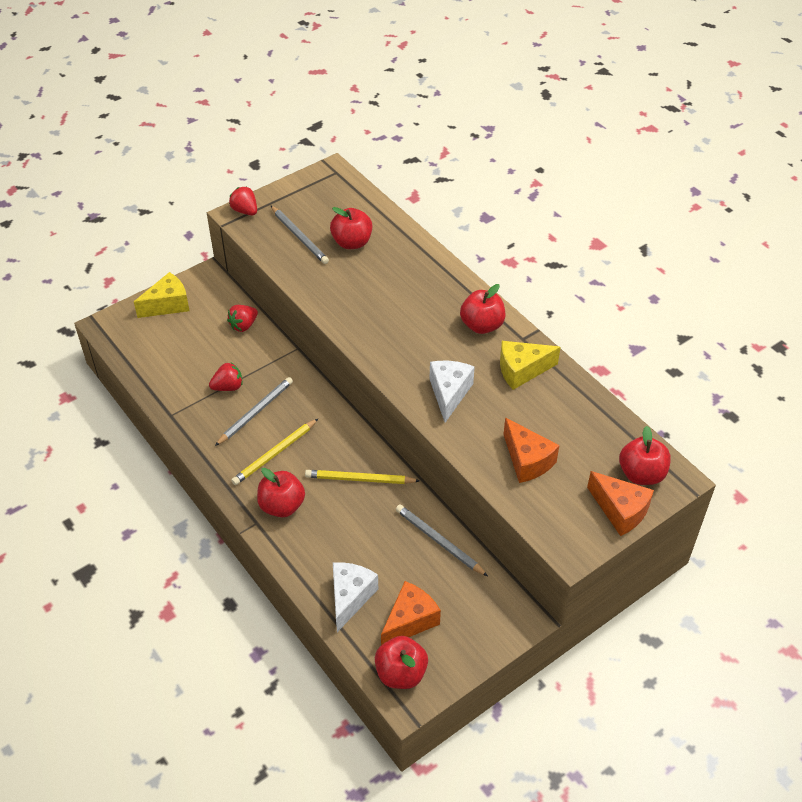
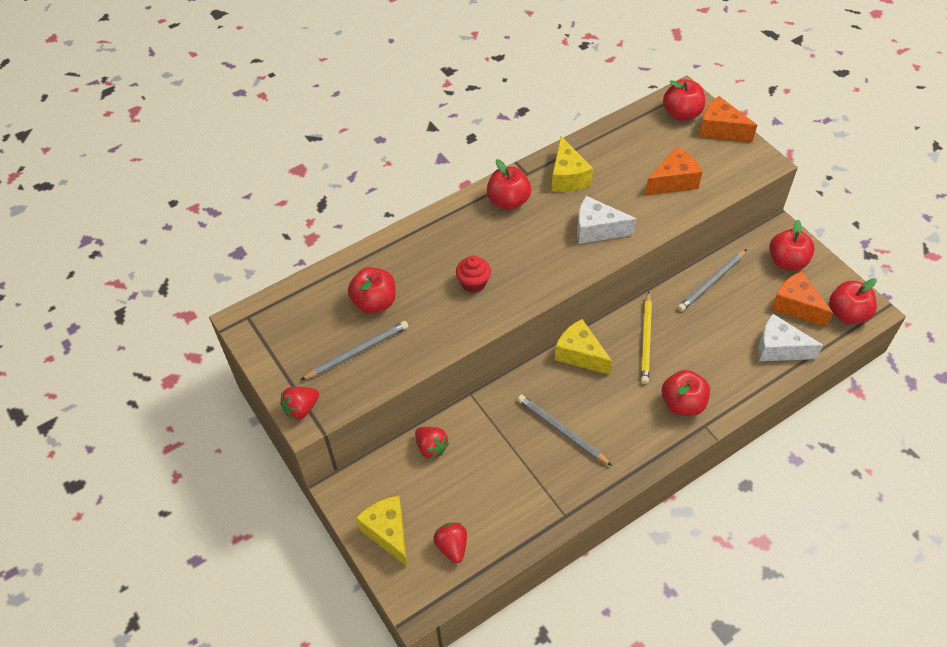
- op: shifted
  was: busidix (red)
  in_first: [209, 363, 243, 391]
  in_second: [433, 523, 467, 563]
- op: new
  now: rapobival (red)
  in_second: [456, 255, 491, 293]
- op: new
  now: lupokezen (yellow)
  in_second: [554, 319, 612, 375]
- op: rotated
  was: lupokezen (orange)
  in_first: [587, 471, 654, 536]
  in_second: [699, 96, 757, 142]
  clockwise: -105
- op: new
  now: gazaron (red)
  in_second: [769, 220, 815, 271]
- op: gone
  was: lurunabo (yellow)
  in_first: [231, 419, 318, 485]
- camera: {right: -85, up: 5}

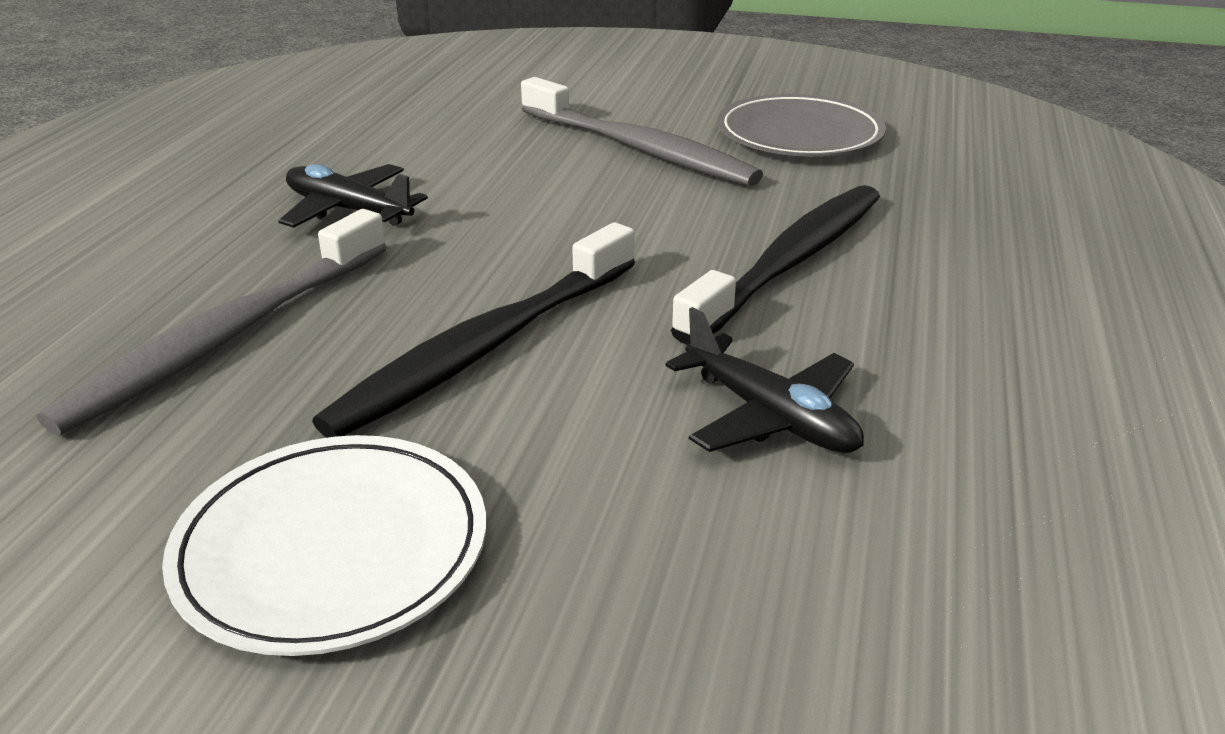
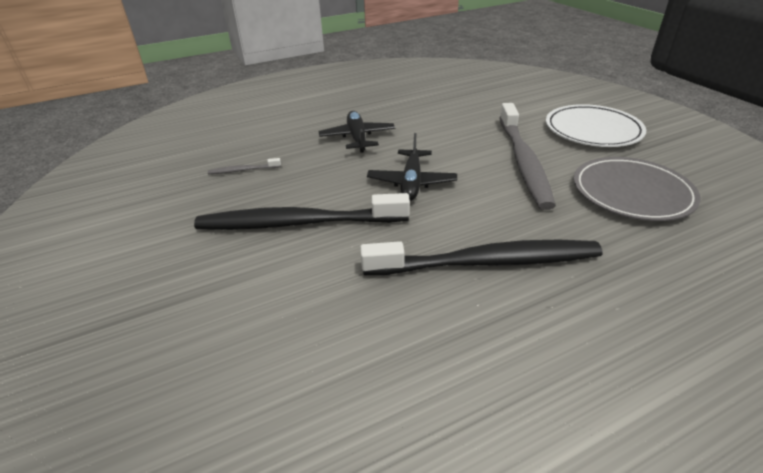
- op: scaled
  was: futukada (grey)
  in_first: [37, 209, 387, 435]
  in_second: [208, 158, 281, 174]
  ratio: 0.4
- op: shifted
  was: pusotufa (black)
  in_first: [666, 307, 864, 453]
  in_second: [367, 133, 457, 201]
- op: shifted
  was: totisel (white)
  in_first: [162, 435, 486, 656]
  in_second: [546, 104, 646, 147]
- camera: {right: 50, up: 5}

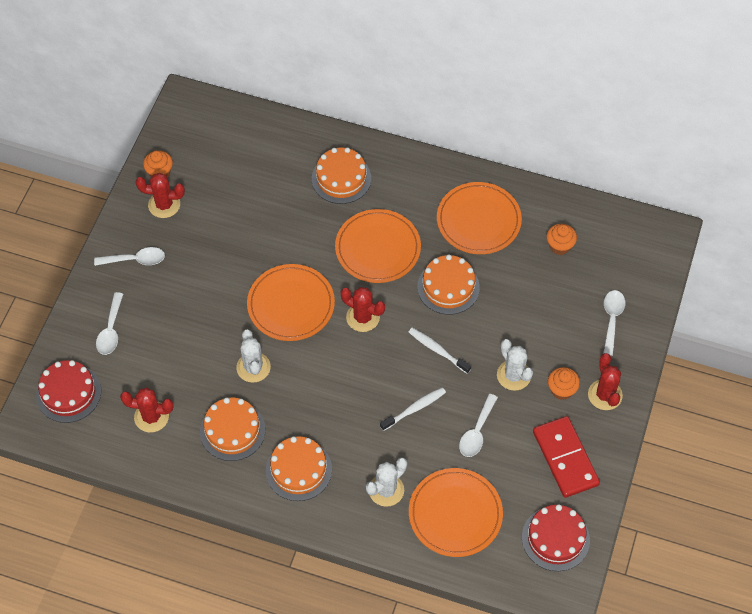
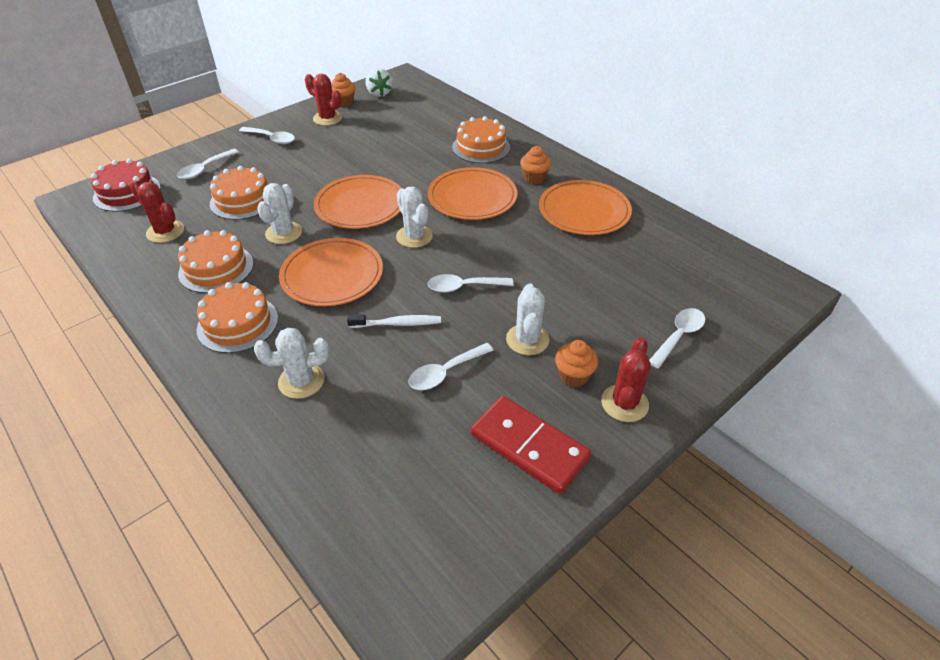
- op: shifted
  was: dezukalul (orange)
  in_first: [417, 255, 480, 315]
  in_second: [210, 166, 268, 220]
- op: shifted
  was: totisel (orange)
  in_first: [409, 468, 503, 557]
  in_second: [279, 238, 383, 306]
- op: new
  now: busidix (white)
  in_second: [366, 68, 392, 97]
- op: repainted
  was: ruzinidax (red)
  now: ruzinidax (white)
  in_first: [340, 287, 385, 332]
  in_second: [396, 187, 433, 248]
- op: swapped
  was: futukada (white)
  now: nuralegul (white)
  in_first: [409, 328, 471, 374]
  in_second: [428, 274, 513, 292]
- op: rotated
  was: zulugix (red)
  in_first: [533, 416, 600, 498]
  in_second: [471, 396, 592, 494]
  clockwise: -60
- op: shifted
  was: rapobival (orange)
  in_first: [546, 224, 577, 255]
  in_second: [520, 146, 551, 184]
- op: gone
  was: dezukalul (red)
  in_first: [522, 504, 590, 571]
- camera: {right: 30, up: -15}

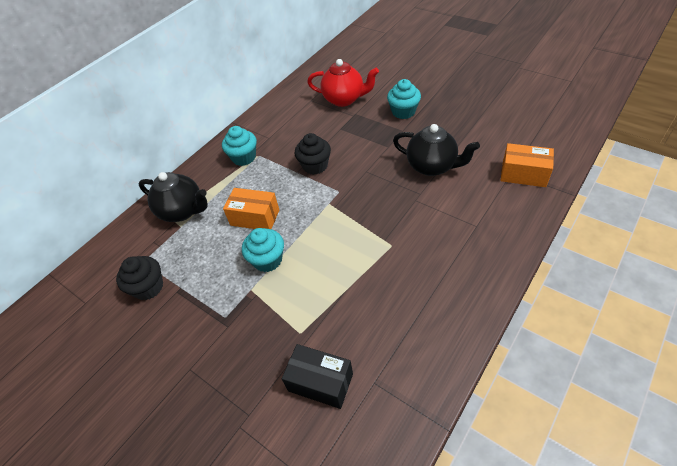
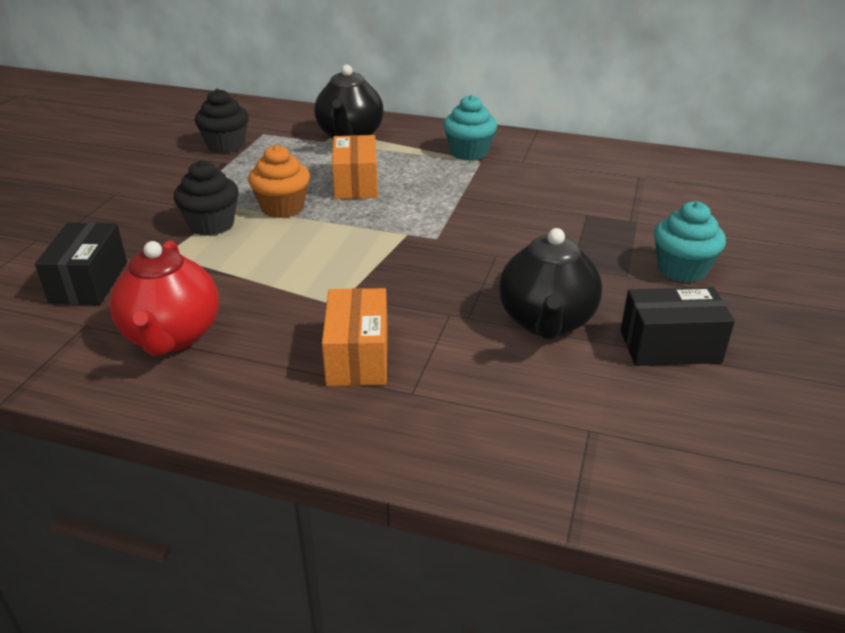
- op: shifted
  was: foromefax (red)
  in_first: [307, 59, 379, 107]
  in_second: [109, 240, 219, 356]
- op: shifted
  was: rapobival (black)
  in_first: [295, 133, 331, 175]
  in_second: [174, 160, 239, 236]
- op: repainted
  was: rapobival (turquoise)
  now: rapobival (orange)
  in_first: [242, 228, 284, 272]
  in_second: [248, 145, 310, 218]
- op: shifted
  was: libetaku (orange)
  in_first: [501, 143, 554, 187]
  in_second: [322, 288, 388, 386]
- op: new
  now: libetaku (black)
  in_second: [620, 287, 735, 366]
- camera: {right: 65, up: -15}

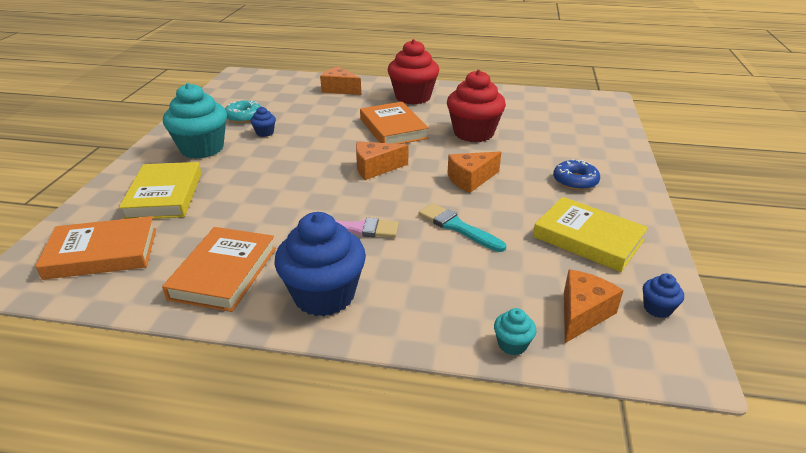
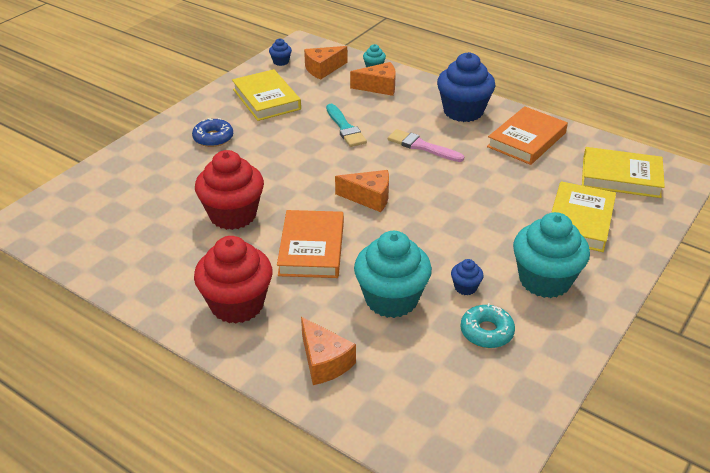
- op: shifted
  was: lupokezen (orange)
  in_first: [447, 152, 501, 193]
  in_second: [350, 62, 396, 96]
- op: new
  now: rapobival (turquoise)
  in_second: [354, 231, 432, 318]
- op: repainted
  was: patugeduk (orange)
  now: patugeduk (yellow)
  in_first: [36, 216, 156, 280]
  in_second: [582, 147, 665, 198]
- camera: {right: -155, up: 5}

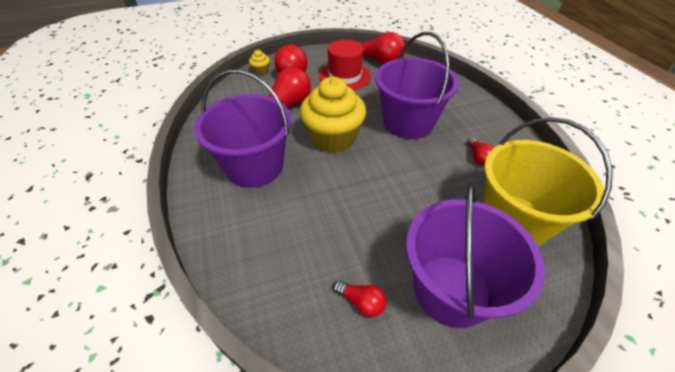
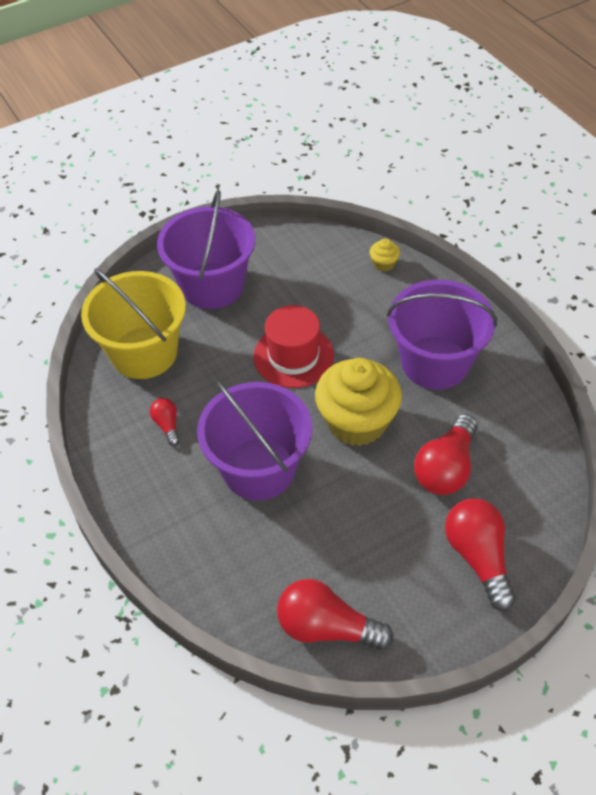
- op: shifted
  was: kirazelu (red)
  in_first: [319, 39, 371, 90]
  in_second: [253, 305, 334, 388]
- op: shifted
  was: rapobival (yellow)
  in_first: [249, 50, 270, 75]
  in_second: [370, 239, 400, 272]
- op: gone
  was: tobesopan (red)
  in_first: [333, 280, 386, 317]
- camera: {right: 170, up: 5}

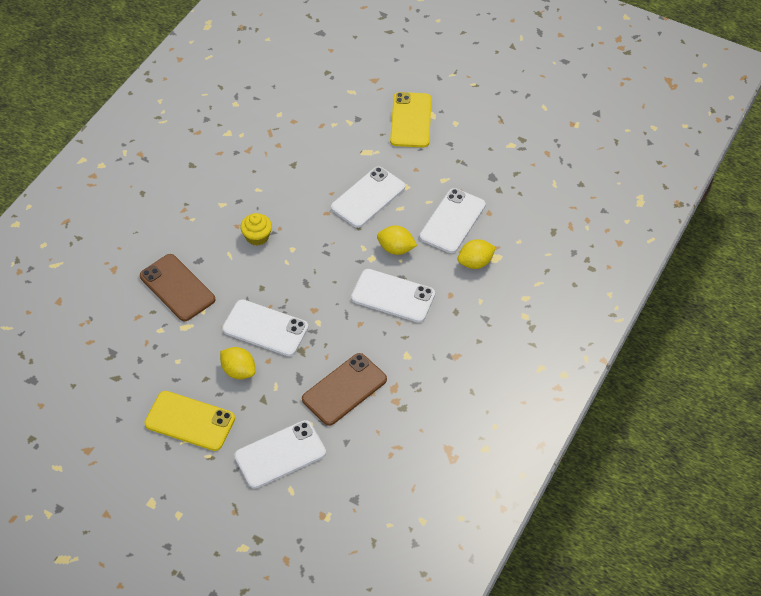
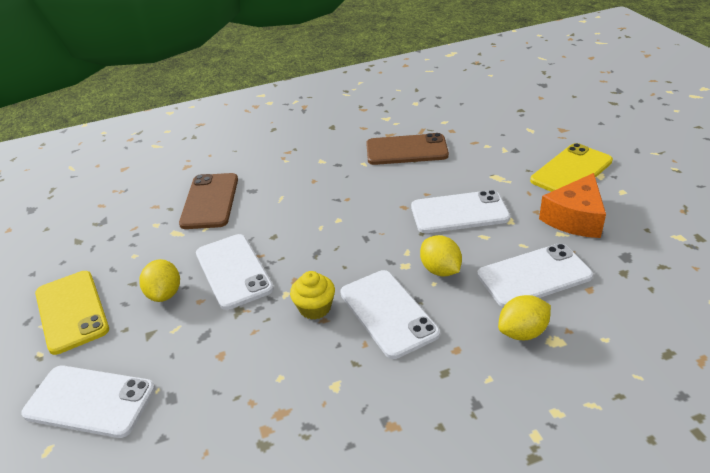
- op: shifted
  was: rapobival (yellow)
  in_first: [240, 213, 272, 246]
  in_second: [290, 271, 335, 320]
- op: shifted
  was: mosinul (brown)
  in_first: [302, 353, 387, 426]
  in_second: [366, 133, 449, 165]
- op: rotated
  was: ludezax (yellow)
  in_first: [458, 239, 496, 269]
  in_second: [498, 295, 551, 340]
  clockwise: -45
- op: new
  now: lupokezen (orange)
  in_second: [539, 173, 606, 238]
- camera: {right: 45, up: -15}

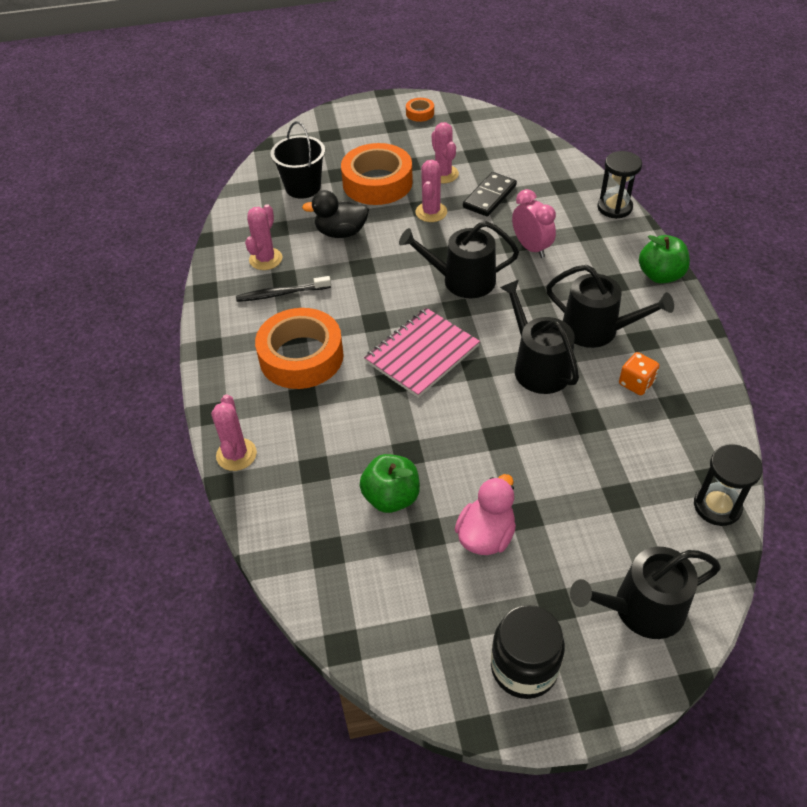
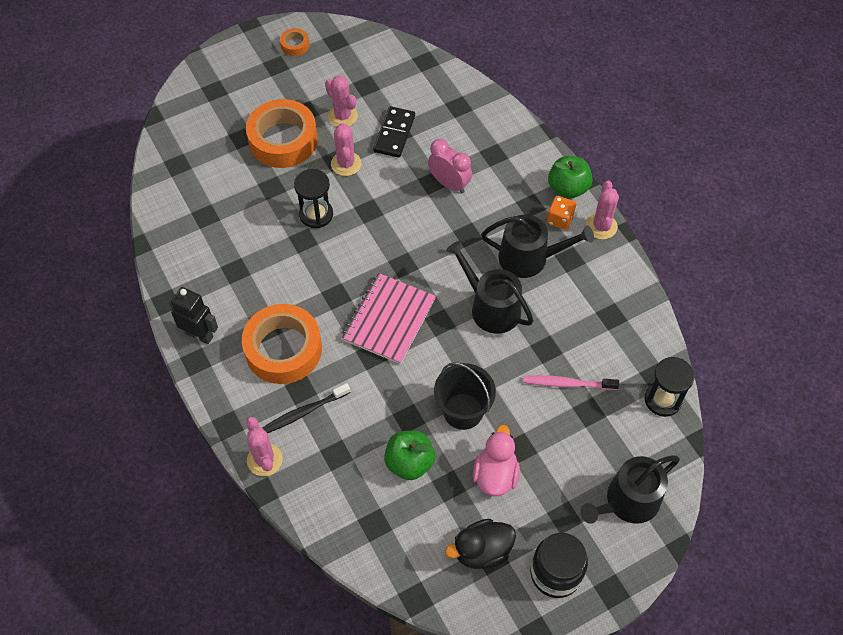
- op: new
  now: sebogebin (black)
  in_second: [169, 287, 218, 344]
- op: shifted
  was: futukada (black)
  in_first: [236, 276, 331, 302]
  in_second: [262, 383, 351, 433]
- op: shifted
  was: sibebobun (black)
  in_first: [597, 151, 642, 219]
  in_second: [294, 169, 333, 228]
- op: shifted
  was: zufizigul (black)
  in_first: [271, 121, 325, 199]
  in_second: [434, 362, 496, 430]
- op: shifted
  was: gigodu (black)
  in_first: [302, 190, 369, 238]
  in_second: [445, 519, 516, 569]
- op: new
  now: futukada (pink)
  in_second: [523, 375, 619, 390]
- op: shifted
  was: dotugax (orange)
  in_first: [619, 352, 660, 395]
  in_second: [547, 196, 576, 230]
- op: shifted
  was: ruzinidax (pink)
  in_first: [245, 204, 282, 270]
  in_second: [586, 181, 619, 239]
- op: gone
  was: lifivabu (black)
  in_first: [399, 221, 519, 298]
- camera: {right: -20, up: 10}

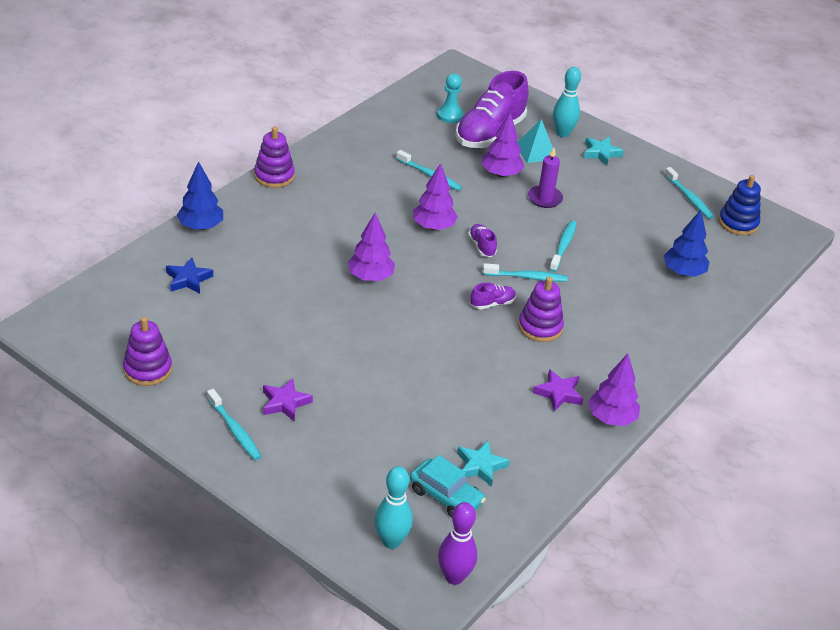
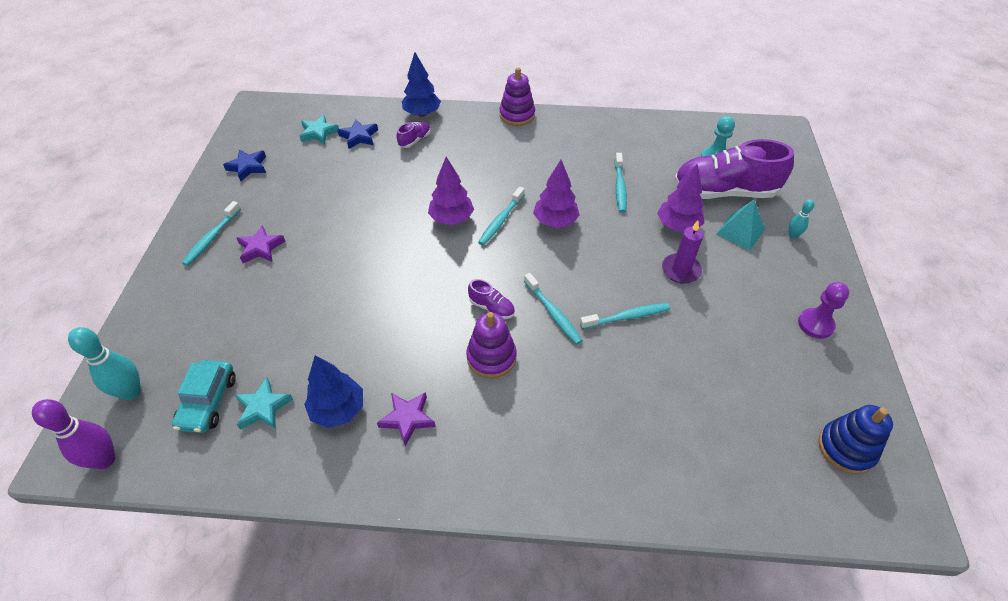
- op: swapped
  was: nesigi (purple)
  now: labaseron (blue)
  in_first: [123, 317, 172, 386]
  in_second: [223, 149, 266, 181]
- op: shifted
  was: labaseron (turquoise)
  in_first: [584, 137, 624, 166]
  in_second: [300, 115, 339, 145]
- op: shifted
  was: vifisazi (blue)
  in_first: [664, 210, 709, 277]
  in_second: [304, 356, 363, 428]
- op: shifted
  was: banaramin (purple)
  in_first: [468, 224, 497, 257]
  in_second: [396, 121, 431, 148]
- op: shifted
  was: futukada (turquoise)
  in_first: [664, 167, 714, 219]
  in_second: [478, 187, 525, 246]
- op: scaled
  was: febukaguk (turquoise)
  in_first: [553, 67, 581, 137]
  in_second: [789, 199, 815, 239]
  ratio: 0.55
- op: new
  now: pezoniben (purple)
  in_second: [798, 282, 849, 339]
- op: gone
  was: vifisazi (purple)
  in_first: [588, 354, 640, 426]
- camera: {right: 60, up: 10}

